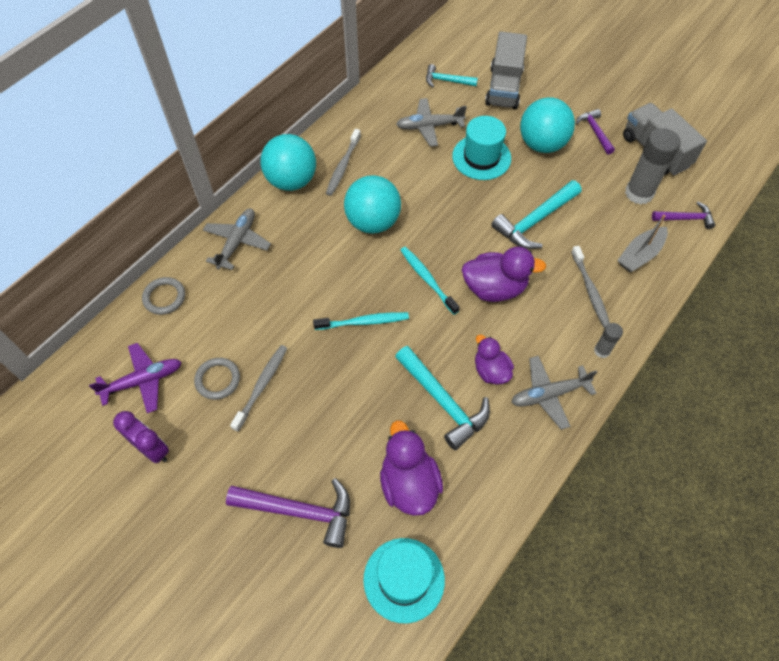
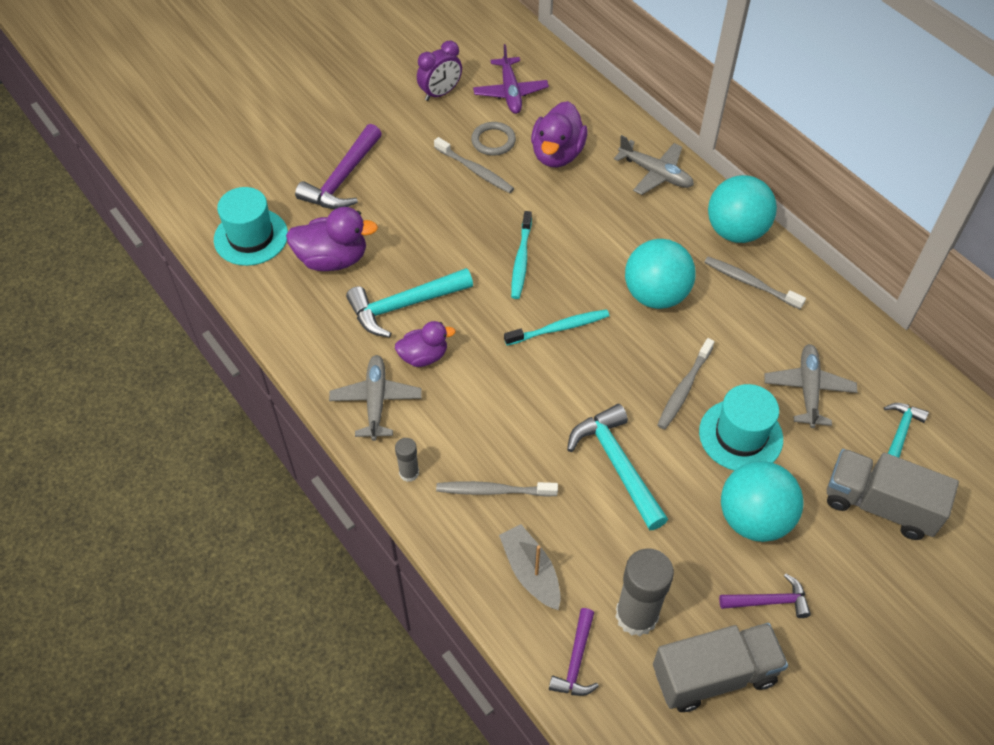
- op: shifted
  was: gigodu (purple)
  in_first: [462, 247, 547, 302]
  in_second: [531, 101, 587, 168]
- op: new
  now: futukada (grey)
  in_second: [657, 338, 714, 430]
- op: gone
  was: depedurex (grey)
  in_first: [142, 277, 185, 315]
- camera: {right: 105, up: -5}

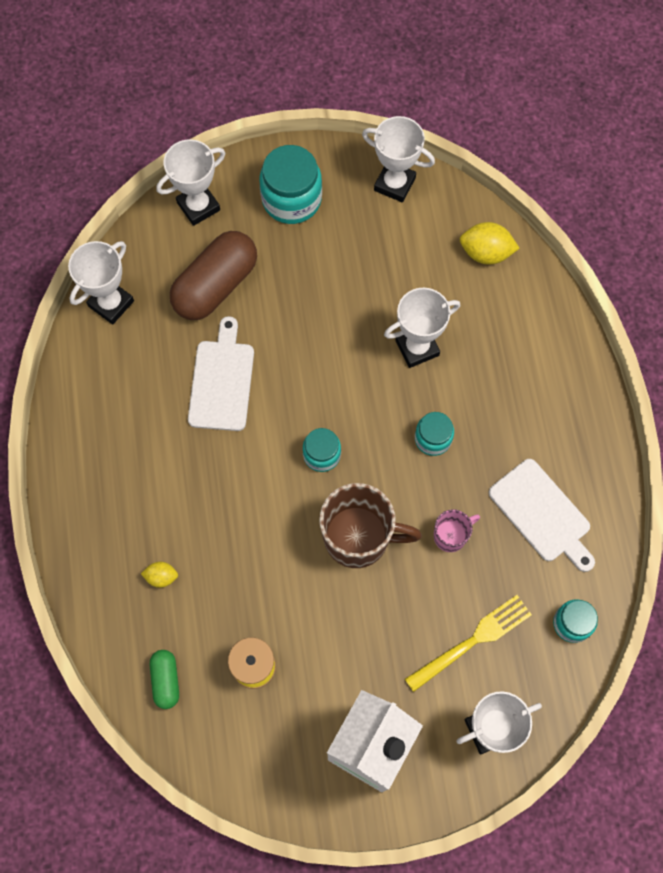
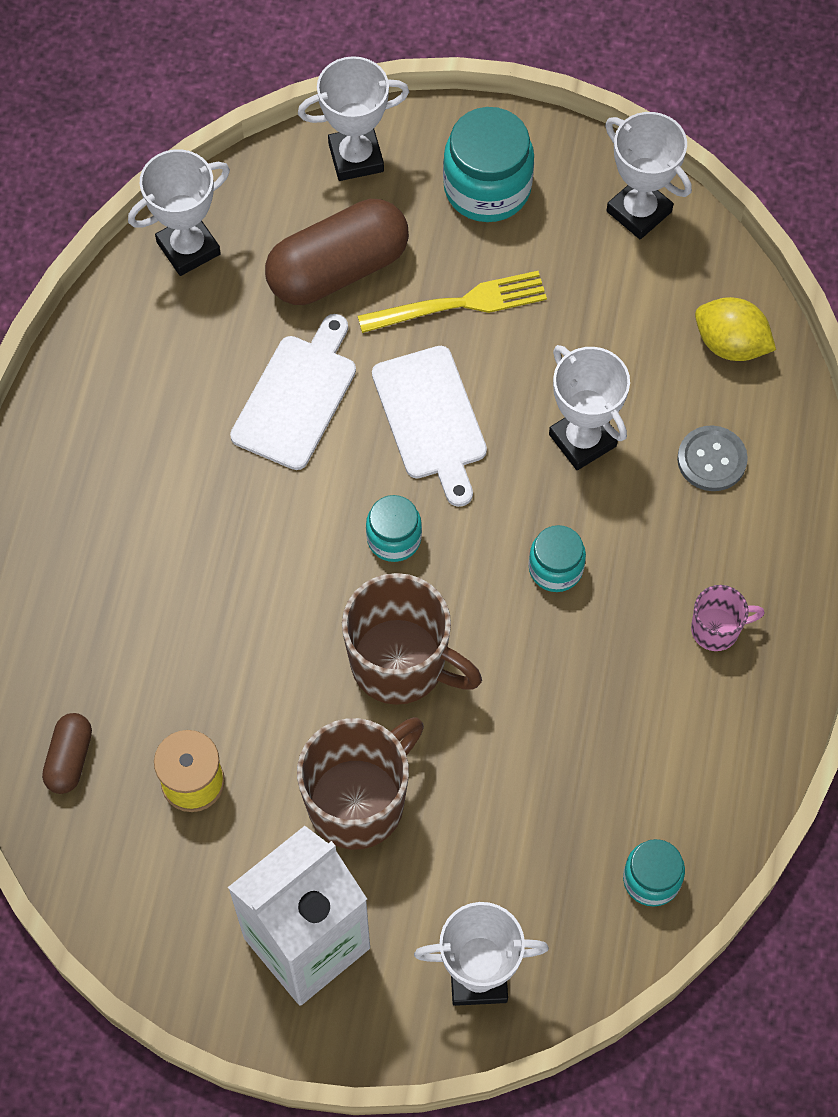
- op: repainted
  was: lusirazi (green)
  now: lusirazi (brown)
  in_first: [150, 650, 179, 709]
  in_second: [42, 713, 92, 794]
- op: new
  now: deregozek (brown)
  in_second: [297, 717, 424, 849]
- op: shifted
  was: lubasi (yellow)
  in_first: [405, 595, 532, 692]
  in_second: [358, 271, 547, 333]
- op: shifted
  was: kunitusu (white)
  in_first: [488, 459, 595, 572]
  in_second: [372, 346, 487, 507]
- op: rotated
  was: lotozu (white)
  in_first: [384, 288, 460, 368]
  in_second: [549, 345, 630, 470]
  clockwise: 60
- op: new
  now: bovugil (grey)
  in_second: [677, 425, 748, 491]
- op: shifted
  was: deregozek (pink)
  in_first: [434, 509, 480, 552]
  in_second: [691, 585, 765, 651]
- op: gone
  was: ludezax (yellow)
  in_first: [141, 562, 178, 588]
- camera: {right: 20, up: -5}

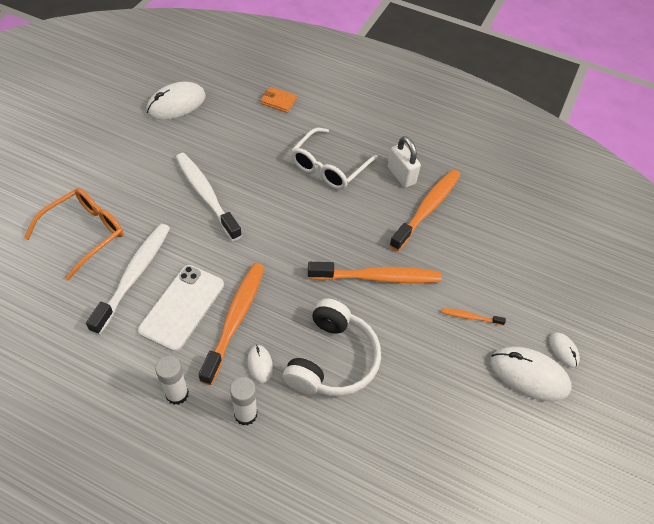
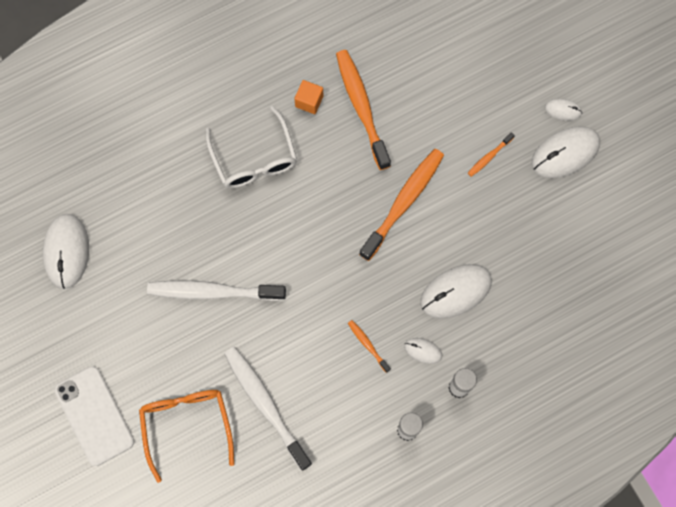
- op: shifted
  was: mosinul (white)
  in_first: [138, 265, 224, 352]
  in_second: [54, 366, 134, 466]
- op: swapped
  was: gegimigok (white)
  now: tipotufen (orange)
  in_first: [388, 136, 421, 188]
  in_second: [294, 80, 323, 114]
- op: scaled
  was: futukada (orange)
  in_first: [198, 263, 265, 385]
  in_second: [348, 320, 391, 373]
  ratio: 0.45
- op: swapped
  was: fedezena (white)
  now: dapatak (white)
  in_first: [283, 298, 381, 396]
  in_second: [420, 264, 492, 319]
- op: gone
  was: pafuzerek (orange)
  in_first: [260, 87, 297, 113]
- camera: {right: -50, up: 20}

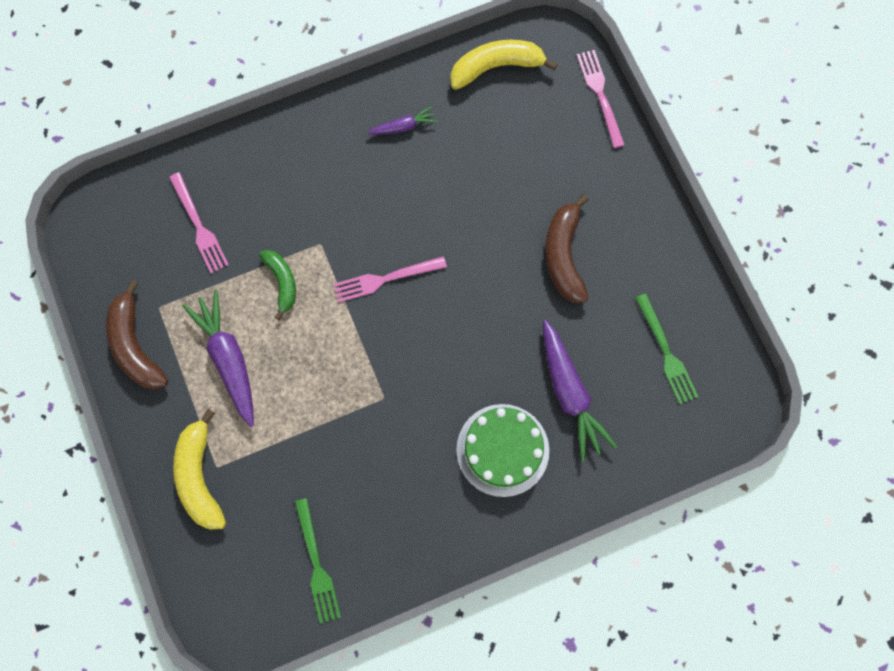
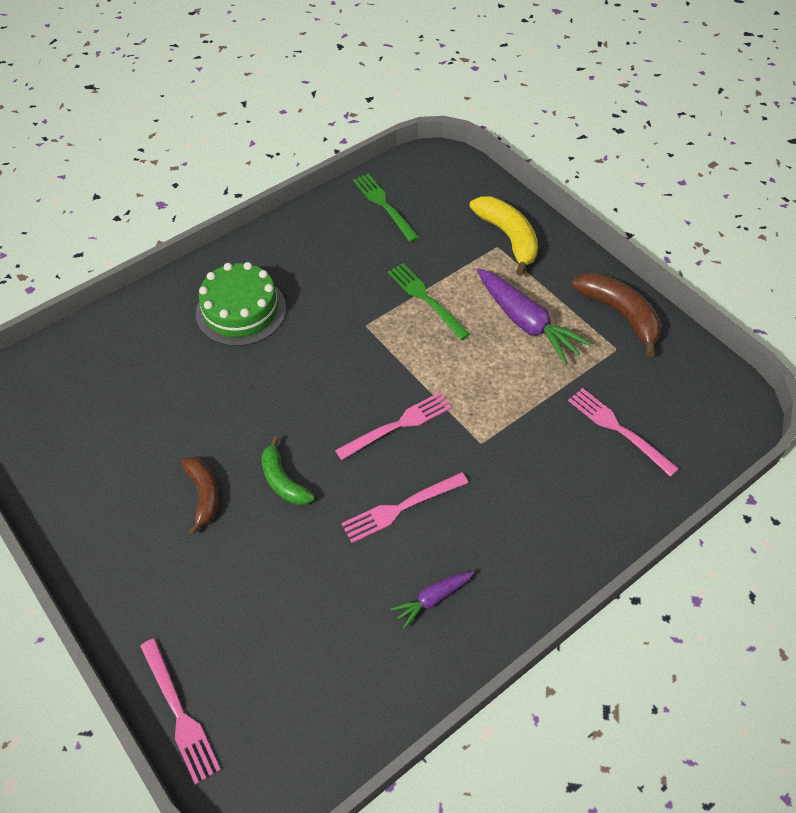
- op: scaled
  was: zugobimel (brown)
  in_first: [545, 194, 589, 303]
  in_second: [181, 457, 219, 535]
  ratio: 0.65
- op: shifted
  was: zugobimel (green)
  in_first: [259, 250, 296, 320]
  in_second: [261, 436, 315, 505]
- op: new
  now: lubasi (pink)
  in_second: [341, 472, 468, 543]
- op: shifted
  was: lubasi (green)
  in_first: [635, 293, 698, 405]
  in_second: [388, 263, 470, 340]
- op: gone
  was: zugobimel (yellow)
  in_first: [450, 40, 558, 90]
- op: gone
  was: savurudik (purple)
  in_first: [543, 320, 618, 461]
- camera: {right: 165, up: -20}

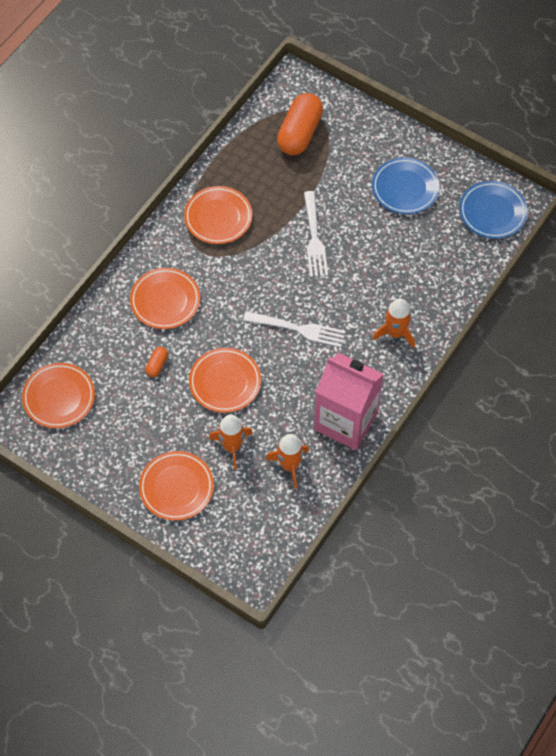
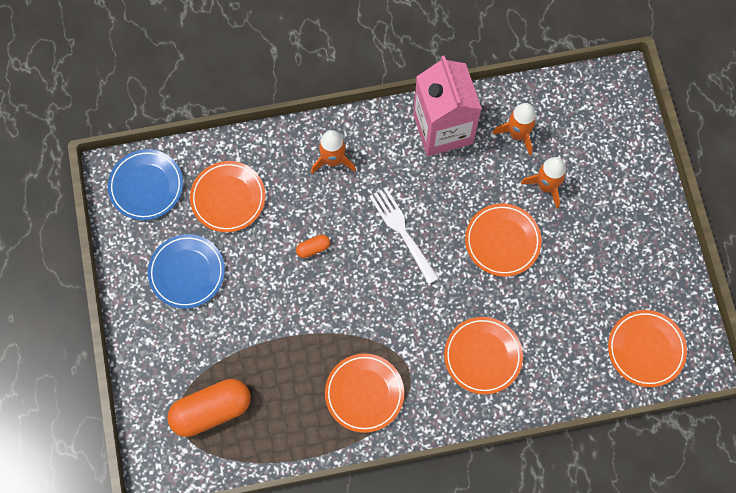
- op: shifted
  was: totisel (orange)
  in_first: [139, 451, 214, 521]
  in_second: [190, 161, 265, 232]
- op: shifted
  was: lusirazi (orange)
  in_first: [145, 347, 168, 377]
  in_second: [296, 235, 330, 258]
- op: gone
  was: lubasi (white)
  in_first: [304, 191, 328, 277]
- camera: {right: -135, up: 10}

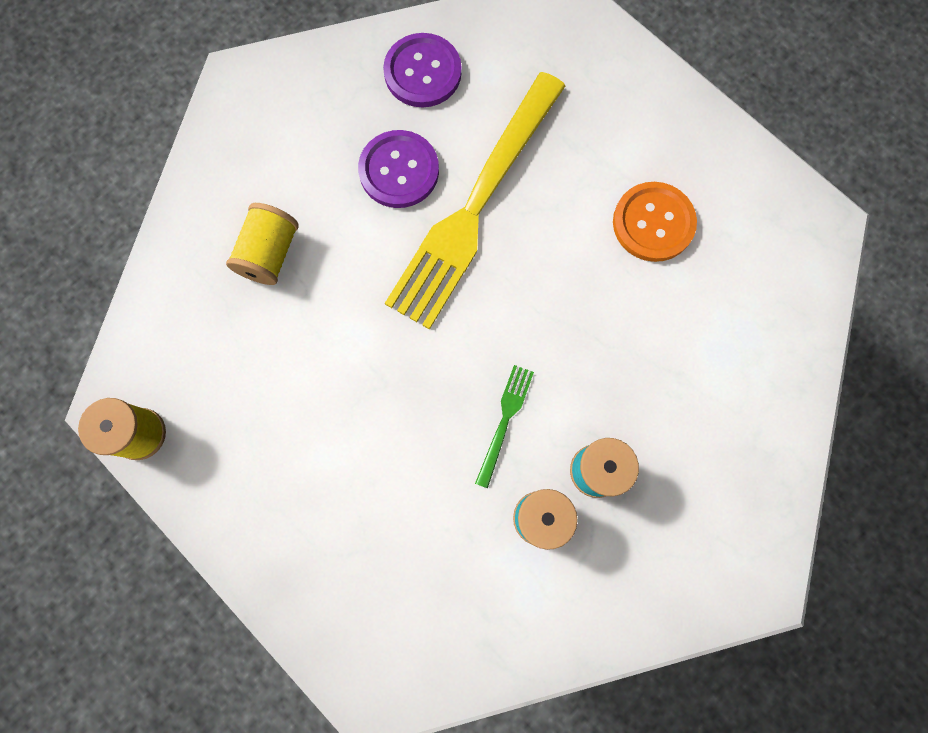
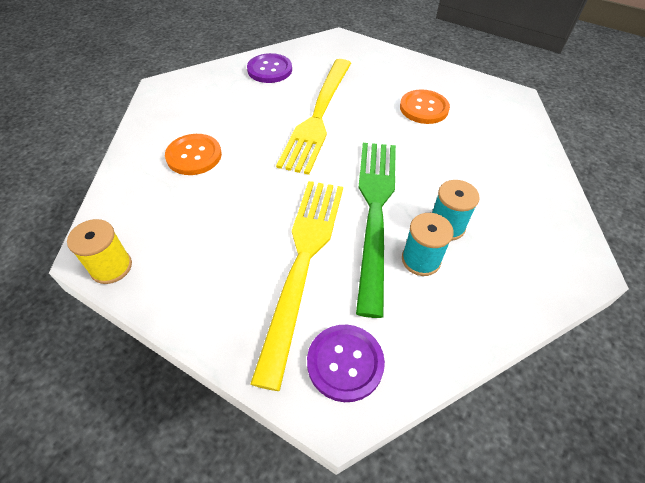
- op: swapped
  was: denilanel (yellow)
  now: bovugil (orange)
  in_first: [226, 203, 299, 285]
  in_second: [165, 134, 222, 175]
- op: new
  now: lubasi (yellow)
  in_second: [250, 181, 343, 391]
- op: shifted
  was: bovugil (purple)
  in_first: [358, 130, 439, 208]
  in_second: [307, 325, 385, 402]
- op: scaled
  was: lubasi (green)
  in_first: [475, 365, 534, 488]
  in_second: [356, 143, 396, 318]
  ratio: 2.49
- camera: {right: -15, up: -25}

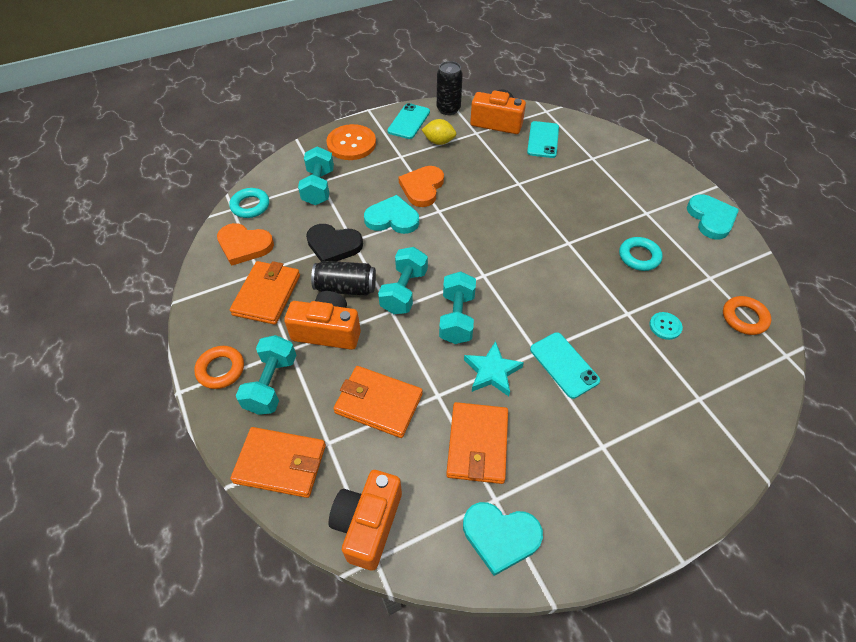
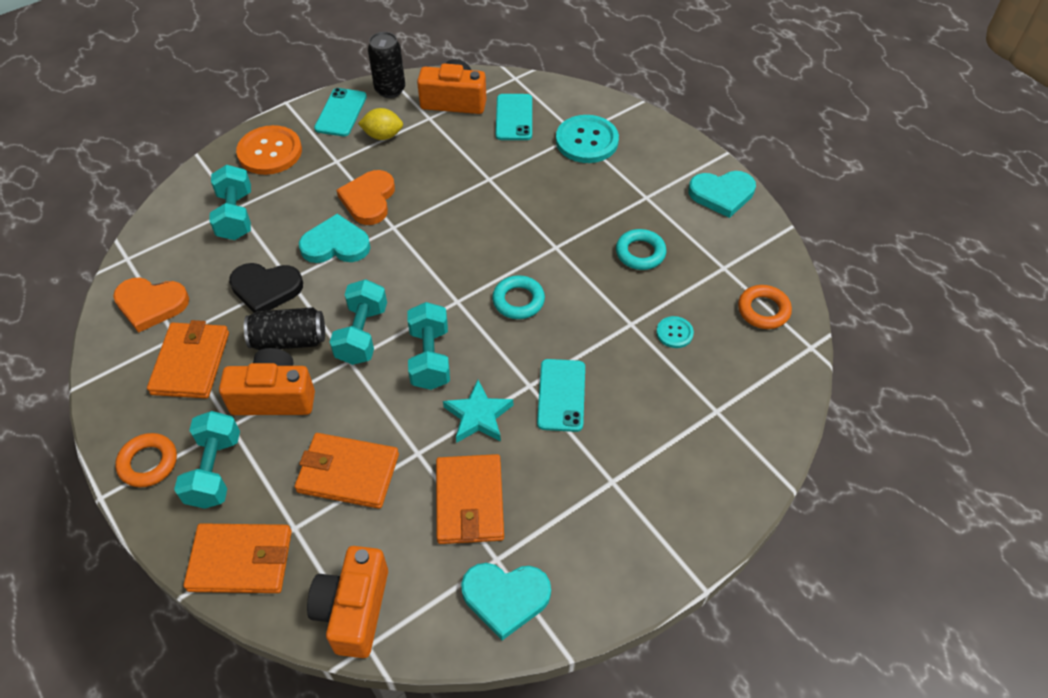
- op: shifted
  was: depedurex (turquoise)
  in_first: [229, 188, 269, 218]
  in_second: [492, 275, 545, 319]
- op: rotated
  was: mosinul (turquoise)
  in_first: [530, 332, 600, 399]
  in_second: [537, 359, 585, 432]
  clockwise: 45
- op: new
  now: bovugil (turquoise)
  in_second: [556, 115, 619, 163]
- op: rotated
  was: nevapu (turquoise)
  in_first: [687, 195, 739, 239]
  in_second: [688, 171, 756, 218]
  clockwise: 105
- camera: {right: -10, up: 0}

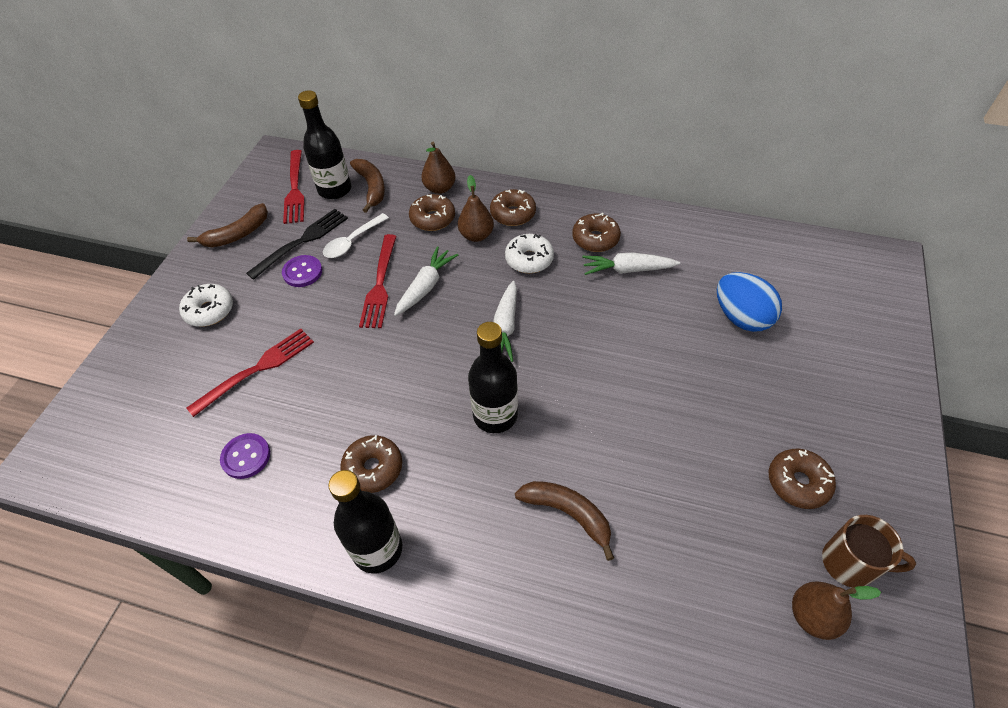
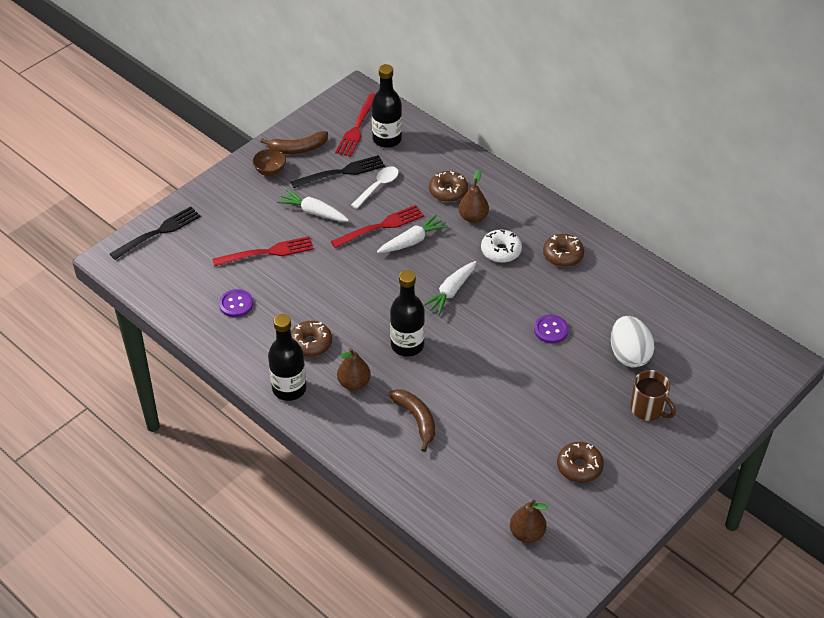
- op: new
  now: lubasi (black)
  in_second: [110, 206, 201, 260]
- op: new
  now: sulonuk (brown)
  in_second: [253, 149, 286, 176]
- op: shifted
  was: savurudik (white)
  in_first: [582, 253, 680, 275]
  in_second: [277, 189, 349, 222]
- op: rotated
  was: lubasi (red)
  in_first: [359, 234, 397, 328]
  in_second: [331, 205, 424, 248]
  clockwise: -150
- op: shifted
  was: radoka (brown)
  in_first: [421, 142, 455, 194]
  in_second: [337, 348, 371, 390]
- op: rotated
  was: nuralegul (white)
  in_first: [323, 213, 389, 258]
  in_second: [351, 166, 399, 209]
  clockwise: 150
- op: shifted
  was: bovugil (purple)
  in_first: [282, 255, 322, 287]
  in_second: [534, 315, 569, 344]
- op: repainted
  was: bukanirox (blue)
  now: bukanirox (white)
  in_first: [717, 272, 782, 332]
  in_second: [611, 316, 655, 368]
- op: shifted
  was: deregozek (brown)
  in_first: [822, 515, 916, 588]
  in_second: [630, 370, 676, 421]
- op: gone
  was: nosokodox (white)
  in_first: [179, 284, 233, 327]
- op: gone
  was: zugobimel (brown)
  in_first: [350, 159, 385, 213]
- op: gone
  was: nosokodox (brown)
  in_first: [490, 189, 536, 226]
- camera: {right: 25, up: -5}

